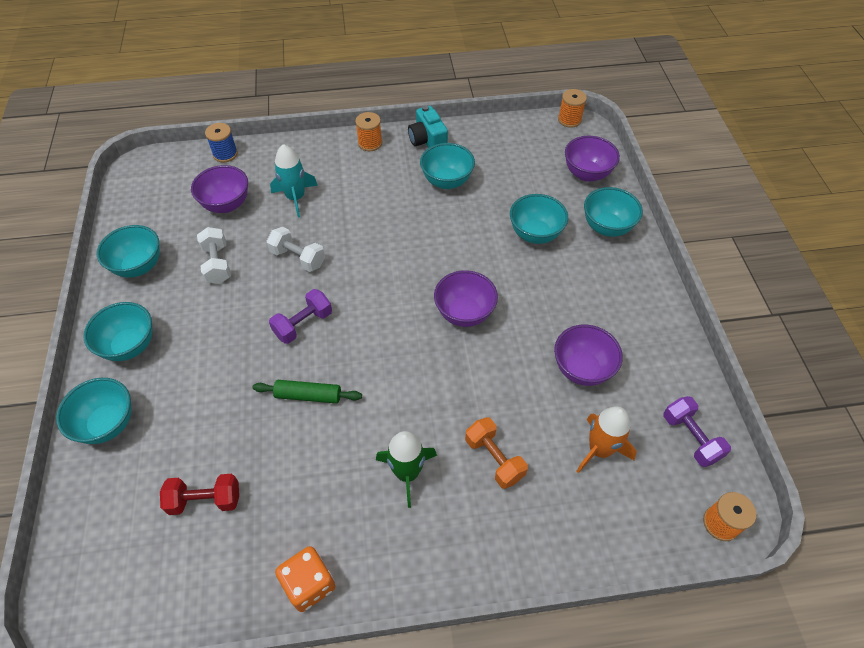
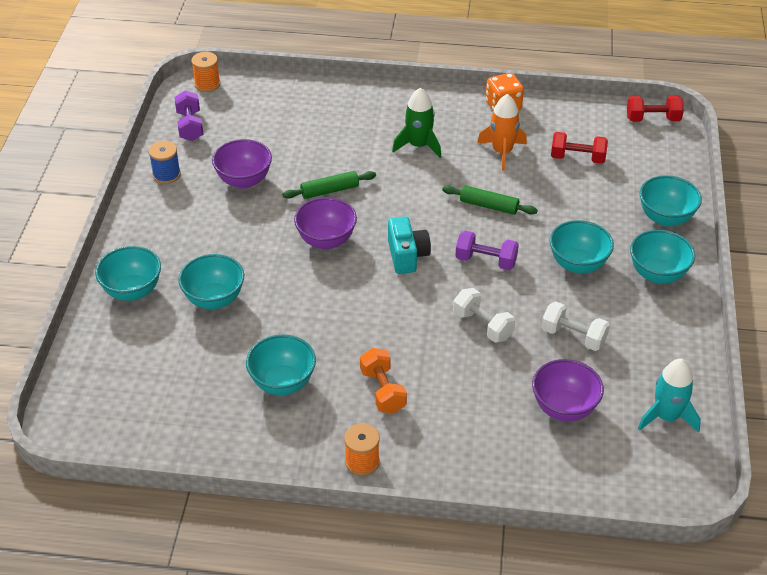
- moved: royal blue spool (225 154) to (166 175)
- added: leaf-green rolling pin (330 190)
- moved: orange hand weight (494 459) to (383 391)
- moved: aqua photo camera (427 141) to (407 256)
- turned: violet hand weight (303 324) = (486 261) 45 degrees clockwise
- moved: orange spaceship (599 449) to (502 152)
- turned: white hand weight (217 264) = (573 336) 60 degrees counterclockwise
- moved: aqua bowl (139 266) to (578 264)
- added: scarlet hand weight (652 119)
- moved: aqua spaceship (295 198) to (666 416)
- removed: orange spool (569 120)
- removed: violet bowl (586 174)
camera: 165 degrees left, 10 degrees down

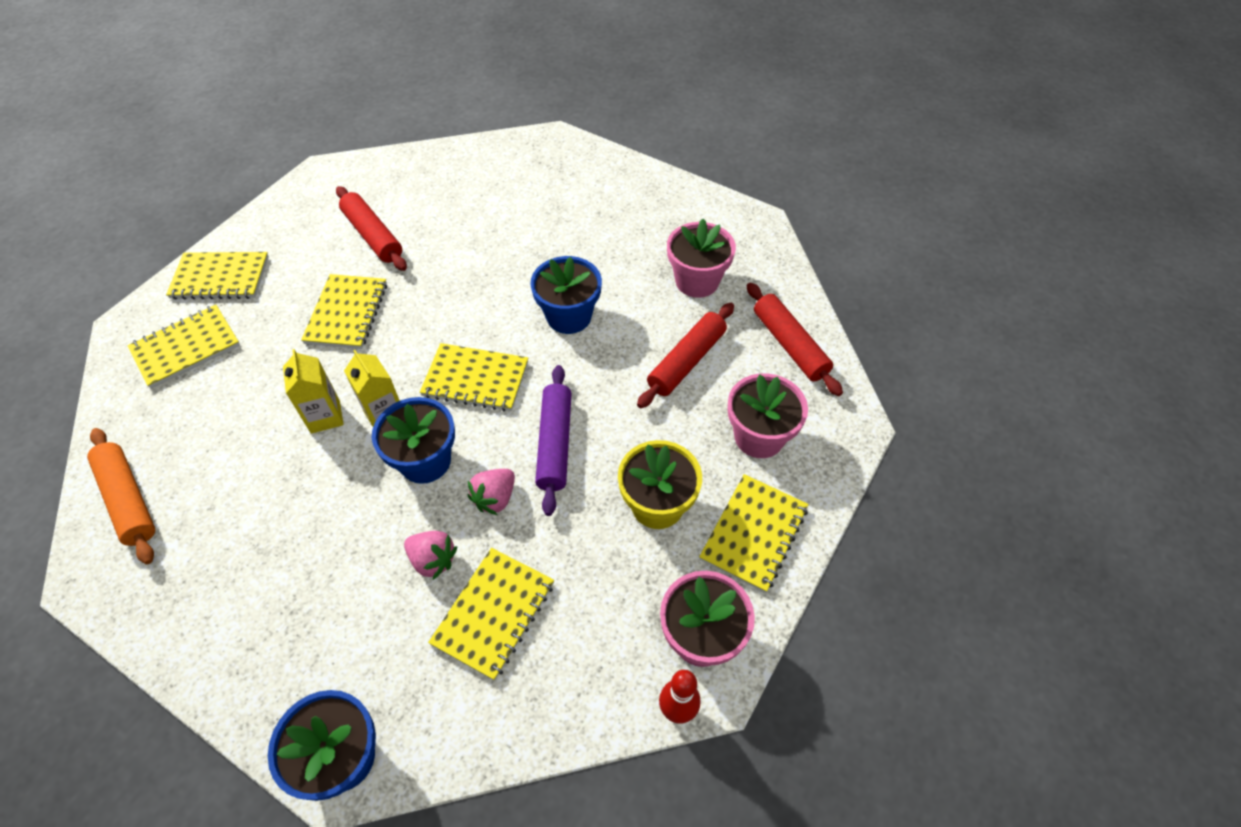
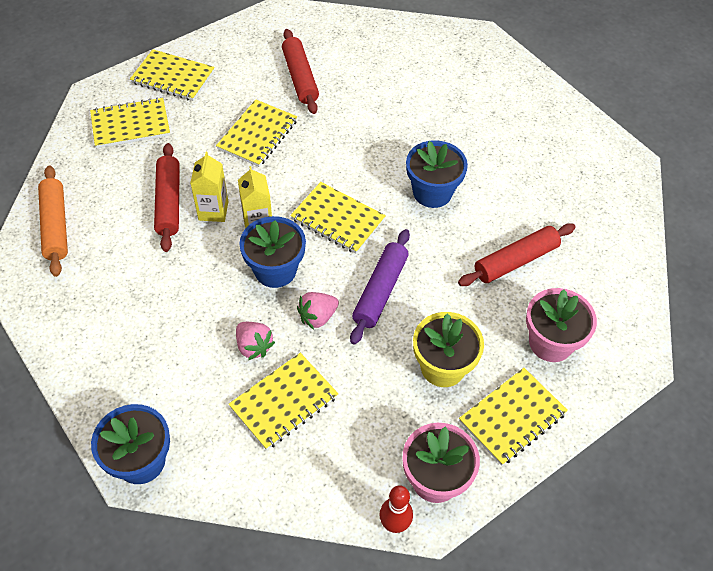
- moved: scarlet rolling pin (789 345) to (168 202)
- removed: pink potted plant (697 281)
camera: 20 degrees right, 0 degrees up

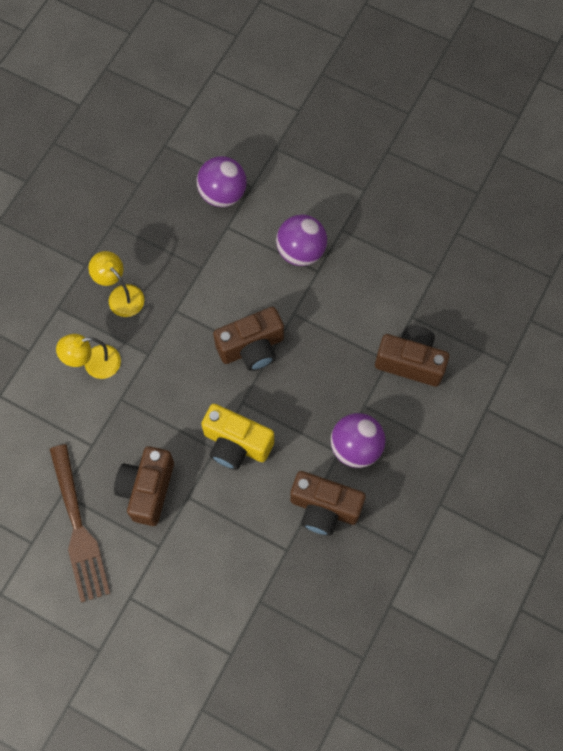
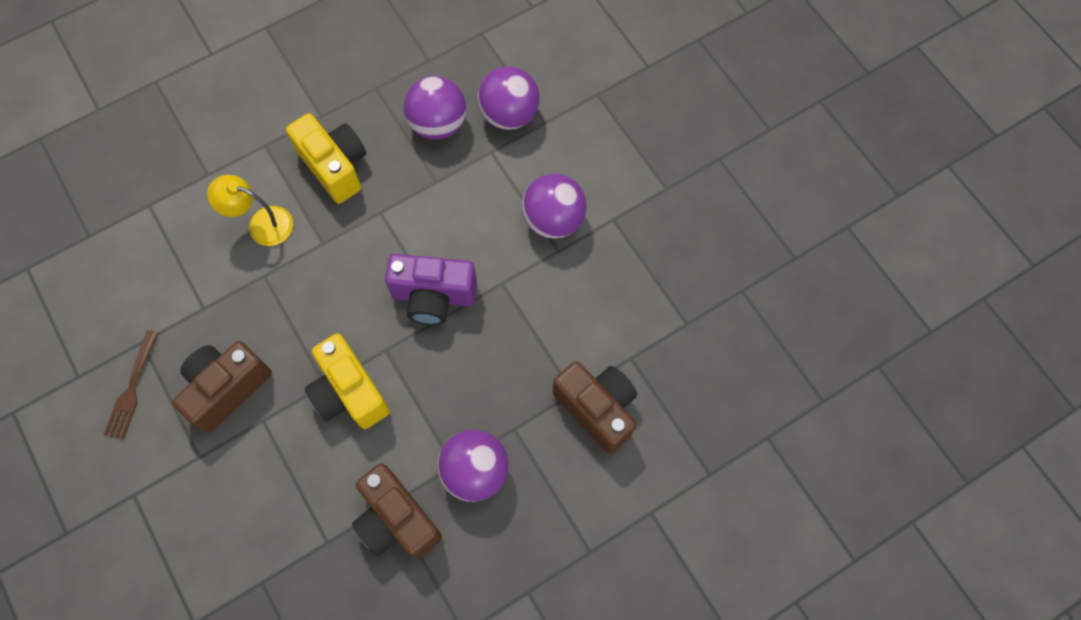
- resized: russet table fork (78 528) = (132 388) x0.57
- replaced: yellow reading lamp (121 295) to yellow photo camera (335 166)
- recoloured: russet photo camera (252 348) to violet photo camera (433 296)
- added: violet ball (438 124)
camera: 30 degrees right, 0 degrees up

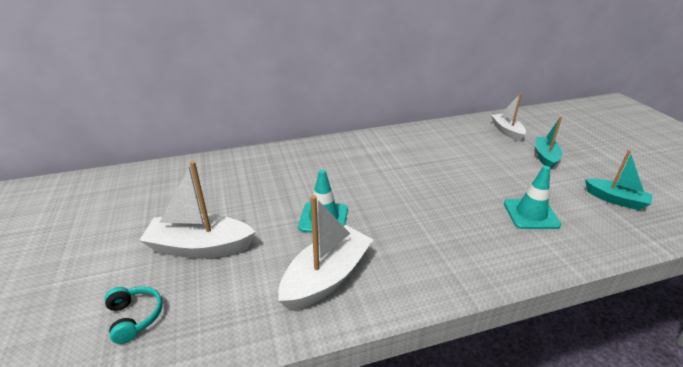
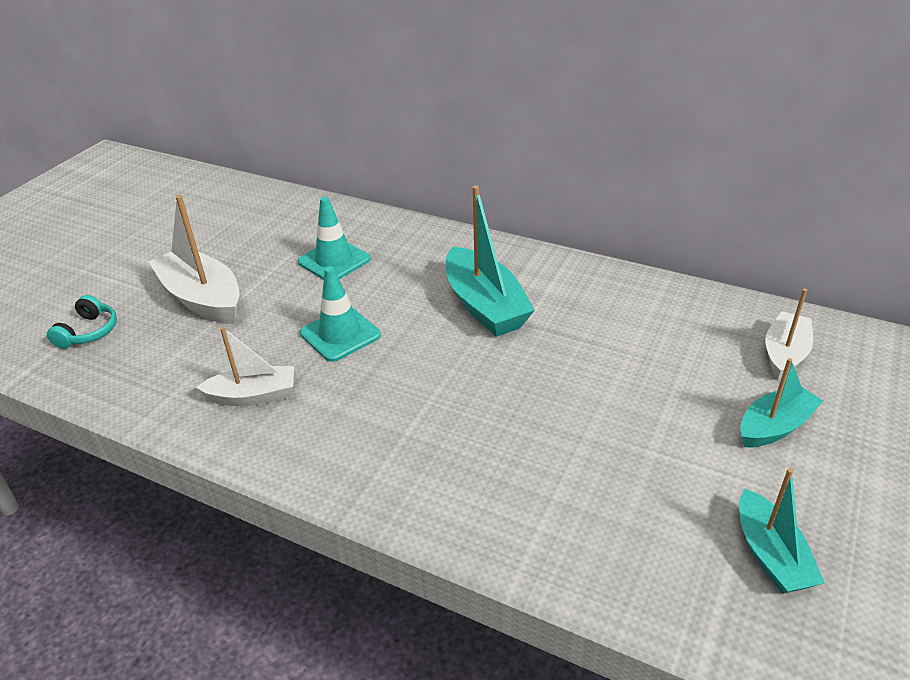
- resized: white boat (326 278) = (253 396) x0.63
- moved: aqua traffic cone (531 214) to (334 261)
- added: aqua boat (485 306)
camera: 45 degrees right, 5 degrees up

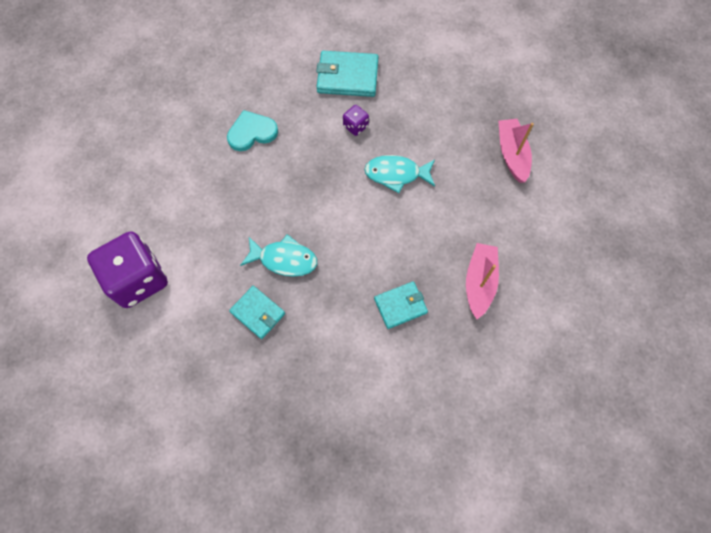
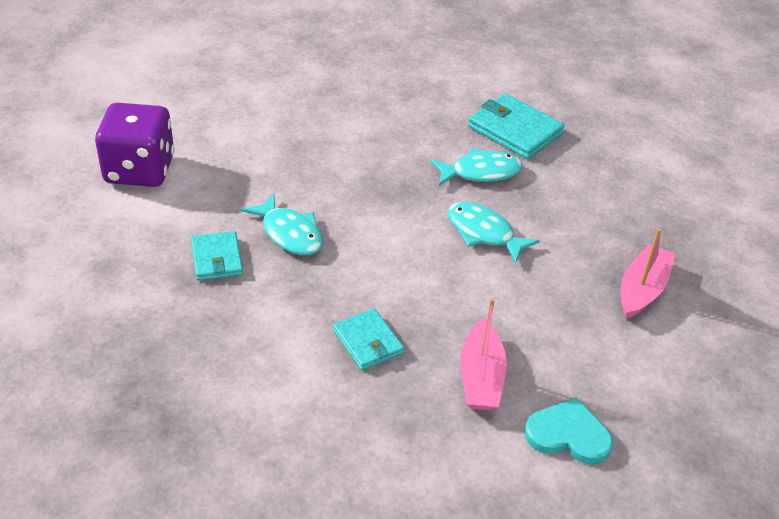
- turned: aqua card wallet (400 306) = (368 342) 45 degrees clockwise
- replaced: violet die (355 126) to aqua fish figure (480 172)
- turned: pink boat (479 282) = (481 377) 135 degrees clockwise
- moved: aqua heart (252 132) to (568 434)
camera: 35 degrees right, 25 degrees down

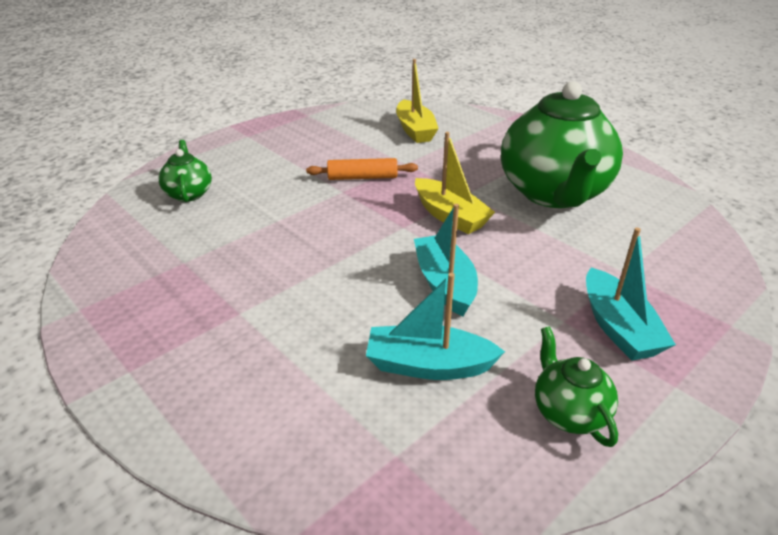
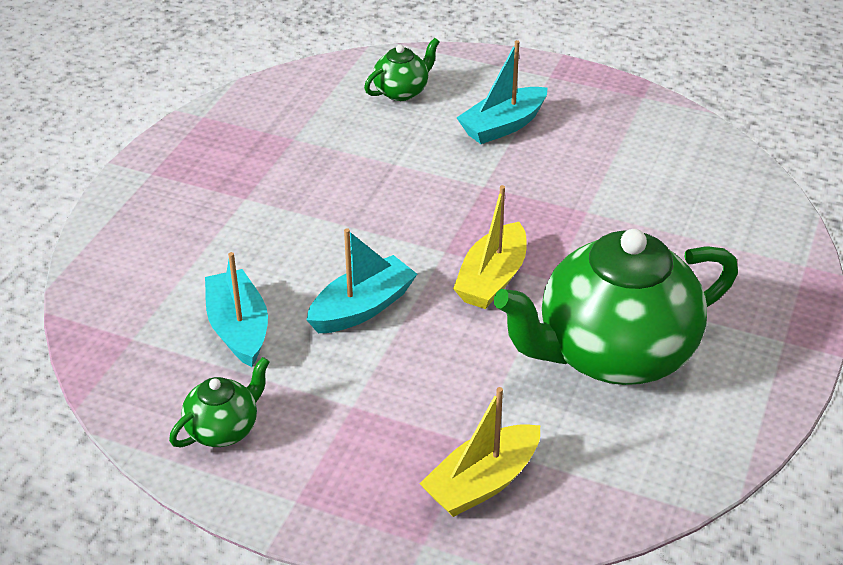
- moved: yellow boat (415 130) to (482 482)
- moved: aqua boat (618 327) to (503 126)
- removed: orange rolling pin (362 177)
camera: 65 degrees right, 5 degrees up

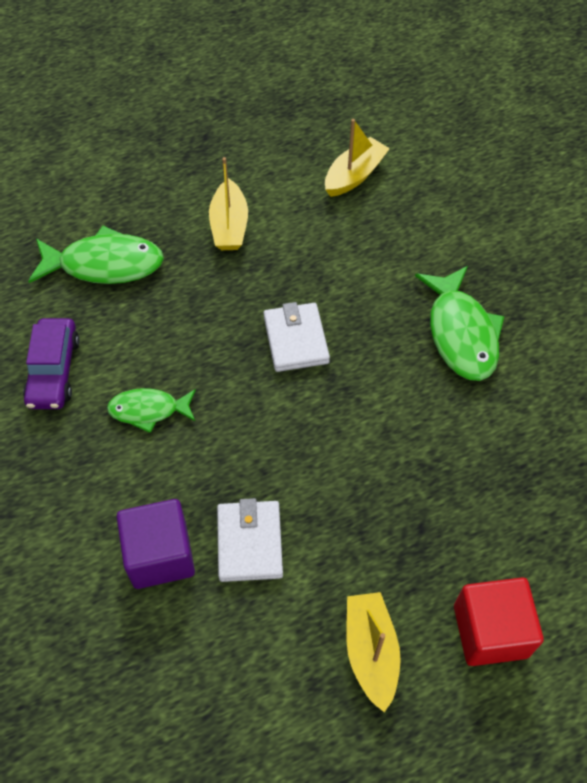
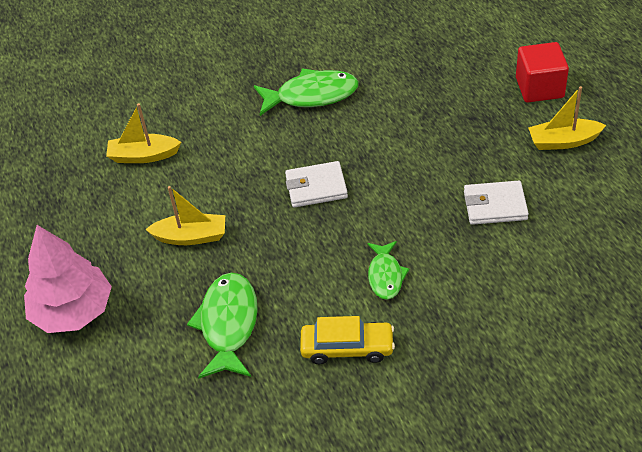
- added: pink tree (73 311)
- turned: yellow boat (354 175) = (143 156) 45 degrees counterclockwise
- recoloured: violet car (54 371) to yellow car (347 348)
- removed: violet solid cube (160 555)
camera: 85 degrees left, 10 degrees down

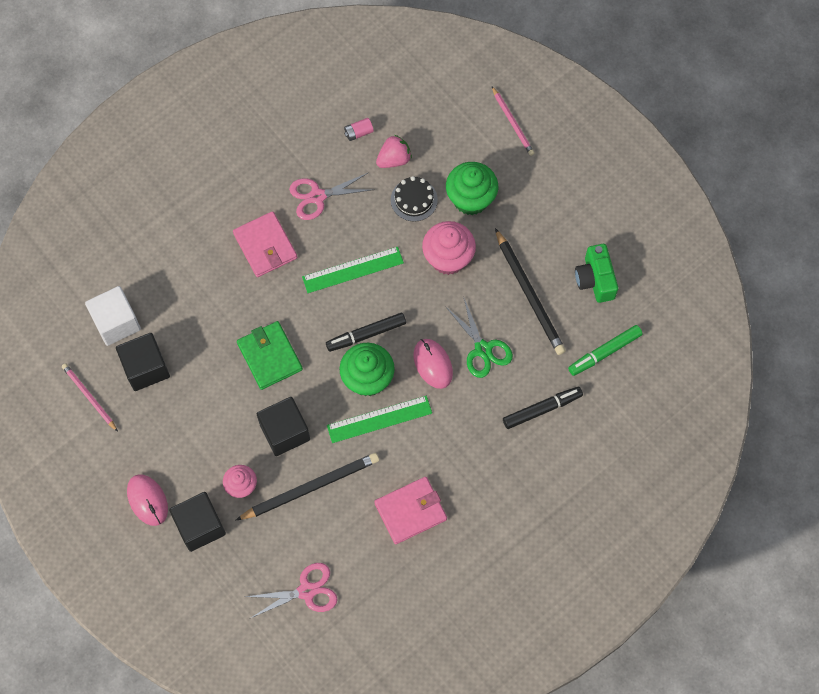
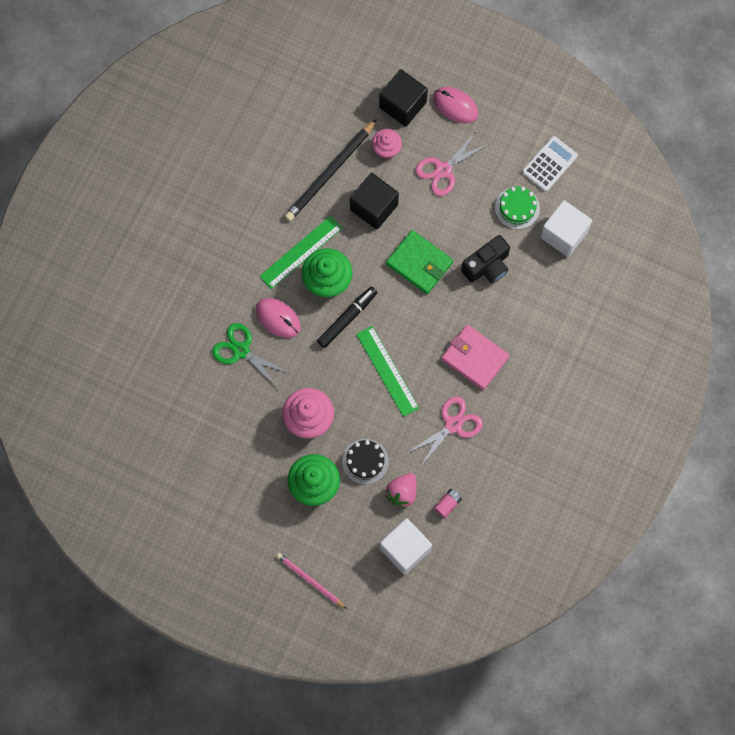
- turned: leaf-green measuring stick (353 270) = (387 371) 75 degrees counterclockwise
- added: white solid cube (405 549)
- moved: pink shears (306 591) to (443 170)
- added: ebony photo camera (487 266)
- replaced: ebony solid cube (146 368) to leaf-green layer cake (517 208)
- replaced: pink wooden pencil (89 397) to white pocket calculator (549 164)
- removed: pink card wallet (410 511)
- removed: ebony wooden pencil (529 294)
- removed: ebony marker pen (542 409)
- removed: leaf-green marker pen (604 352)
- removed: leaf-green photo camera (595 279)
camera: 155 degrees right, 5 degrees up

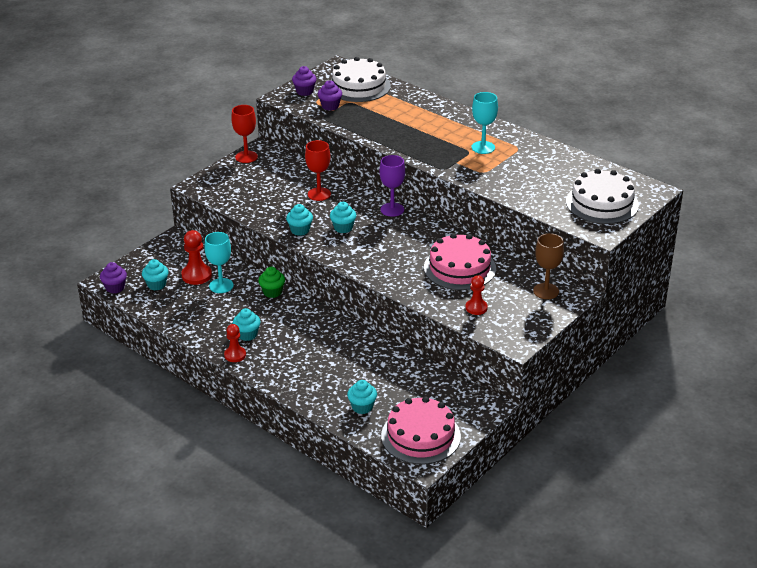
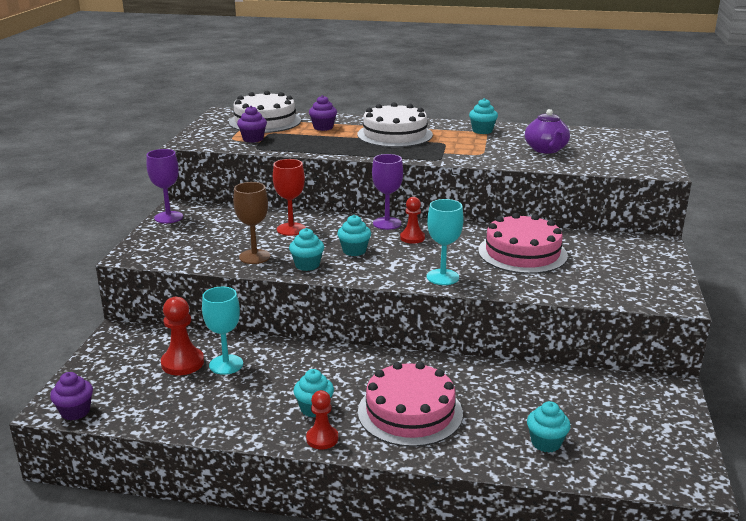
- recoloured: scarlet chalice (246 157) to violet chalice (168 217)
- moved: russet chalice (546 291) to (254 257)
- moved: violet fairy cake (304 91) to (323 127)
- moved: white layer cake (602 203) to (394 135)
- moved: pink layer cake (420 436) to (410 412)
- moved: scarlet chess pawn (476 308) to (412 238)
- moved: aqua chalice (483 147) to (442 277)
- moved: aqua fairy cake (156 285) to (482 131)
- added: violet china teapot (546 149)
- removed: leaf-green fairy cake (272 292)
camera: 30 degrees left, 10 degrees down

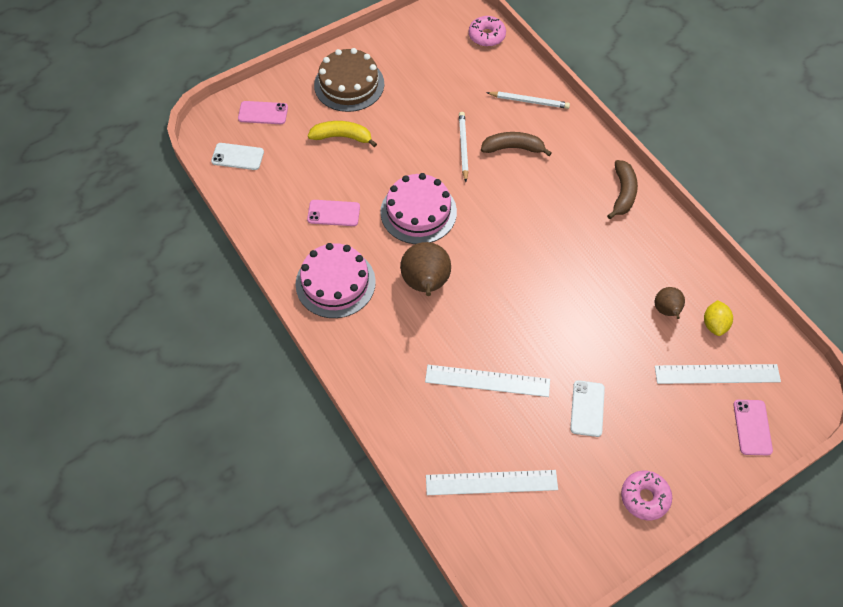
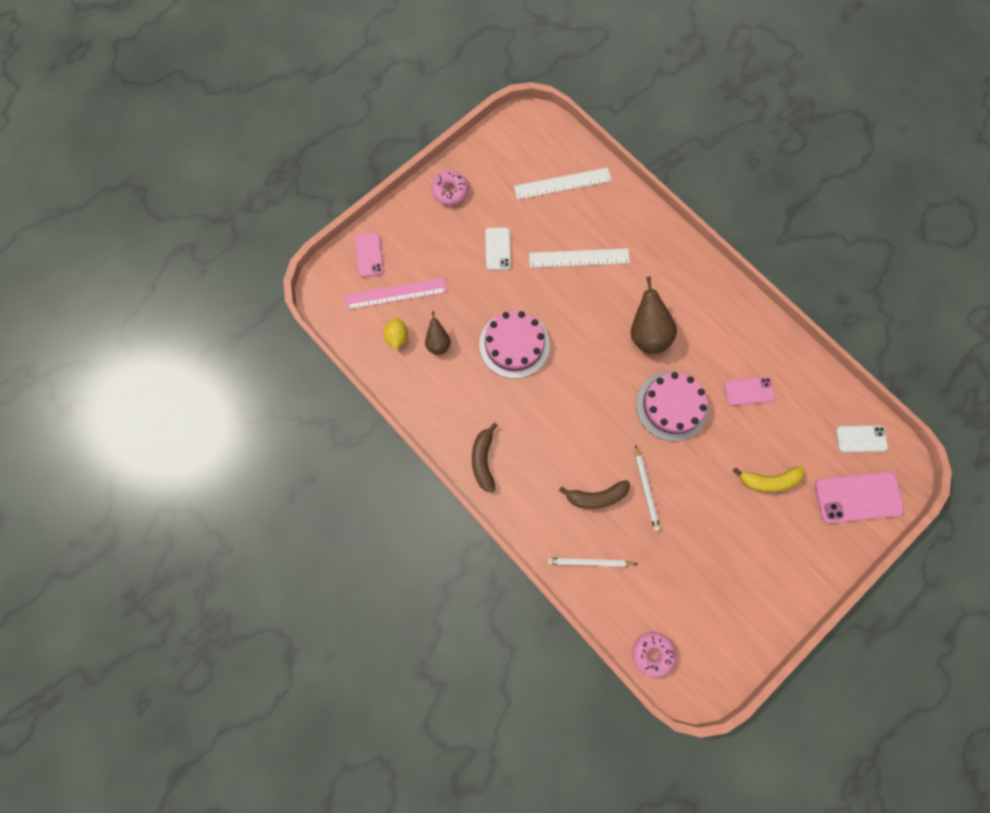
- recoloured: white measuring stick (717 374) to pink measuring stick (395 293)
- moved: pink layer cake (335 283) to (514 344)
- resized: pink smartphone (263 113) = (858 497) x1.66
- removed: russet layer cake (349 84)
camera: 170 degrees right, 15 degrees up

